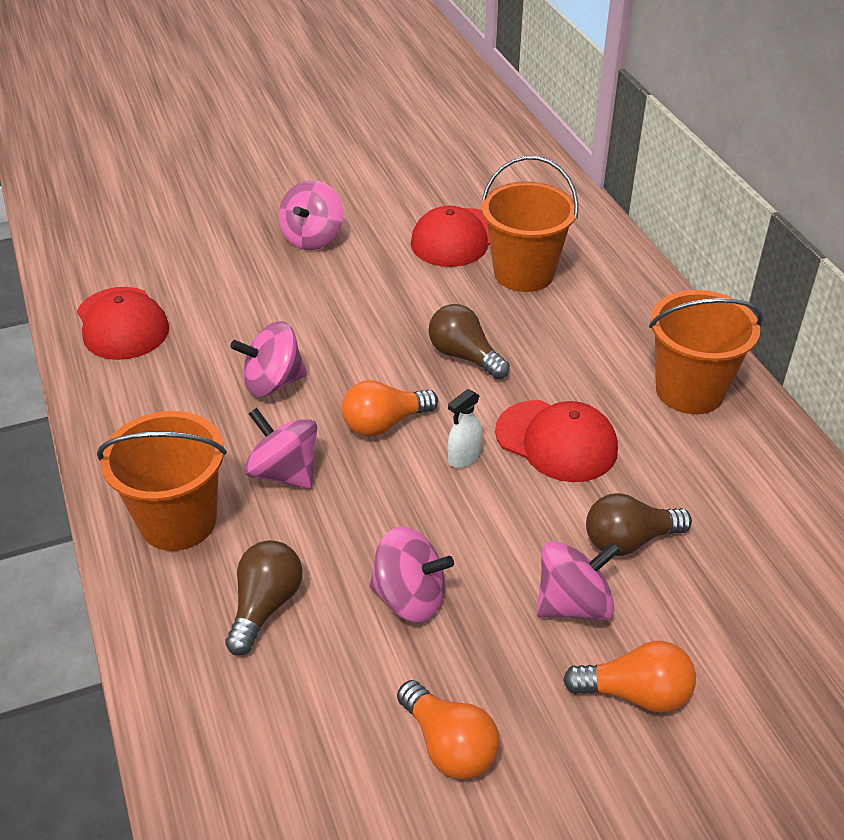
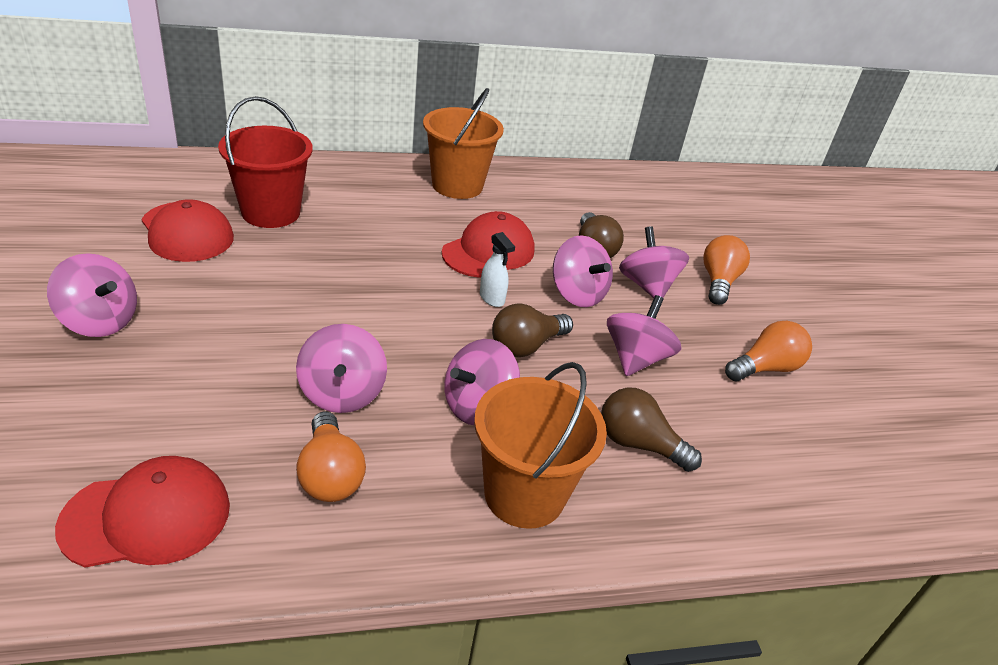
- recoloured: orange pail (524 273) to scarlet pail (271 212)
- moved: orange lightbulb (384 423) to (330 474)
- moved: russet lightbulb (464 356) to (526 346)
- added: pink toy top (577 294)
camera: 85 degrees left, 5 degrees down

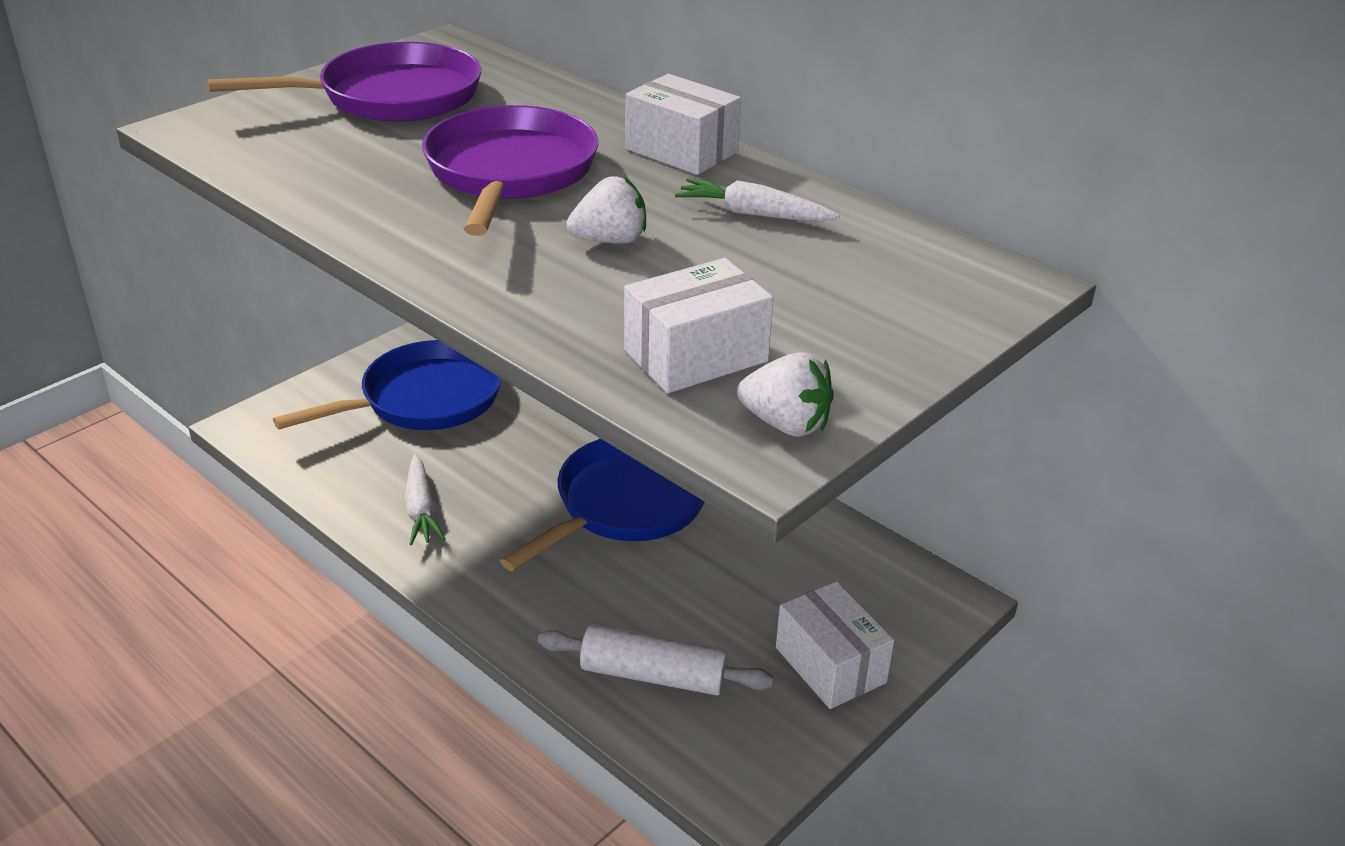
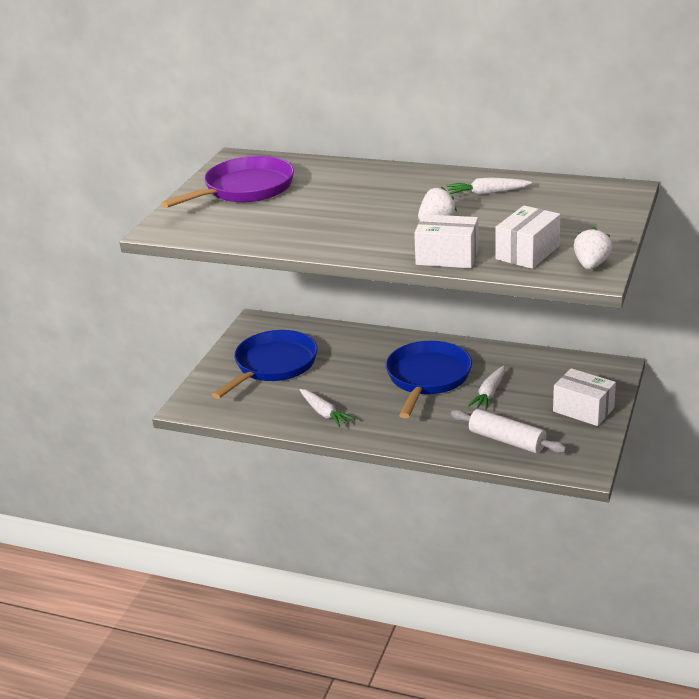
- moved: white box (681 150) to (447 257)
- turned: white rolling pin (654 675) = (507 440) 45 degrees clockwise
- added: white toy carrot (489 393)
- turned: white berry (785 424) = (591 265) 75 degrees counterclockwise
- removed: violet pan (509 173)
camera: 20 degrees left, 5 degrees down

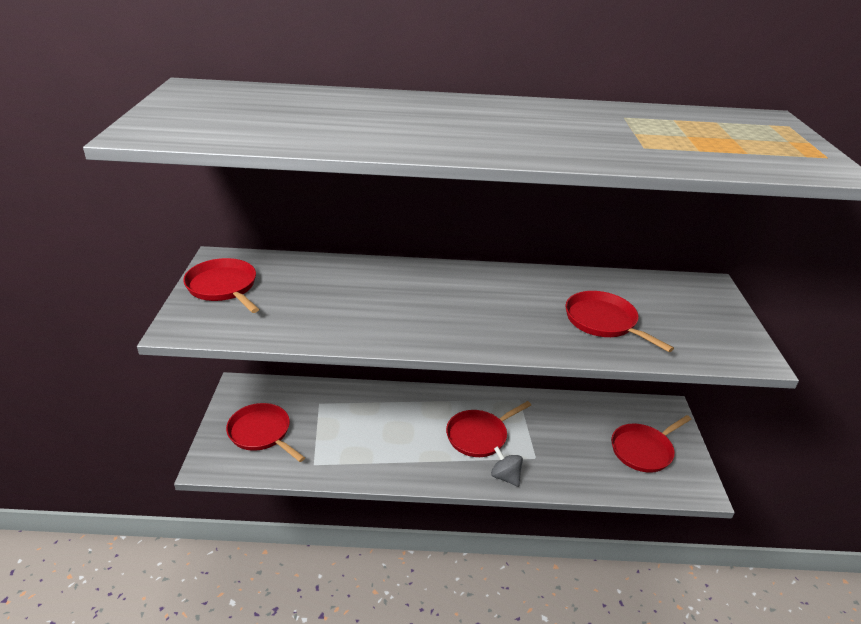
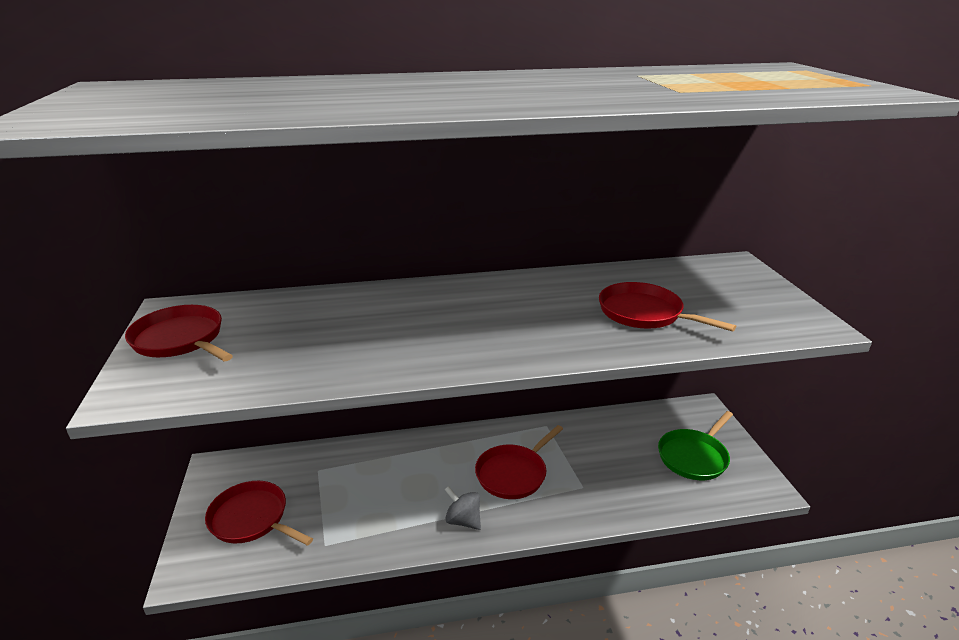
- moved: grey toy top (505 476) to (463 520)
- recoloured: scarlet pan (643 450) to leaf-green pan (694 457)
camera: 10 degrees left, 5 degrees down

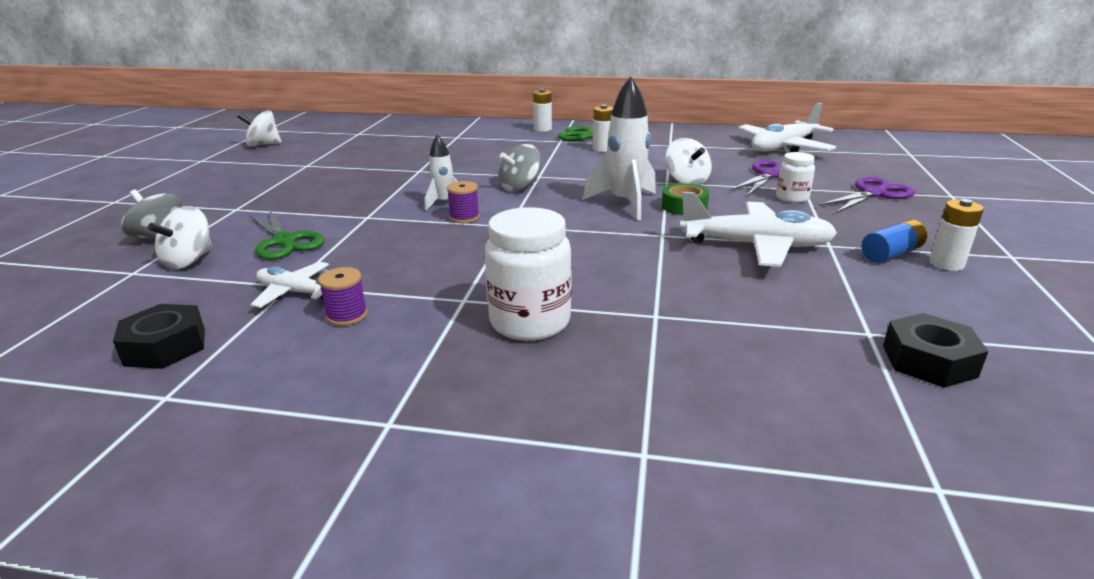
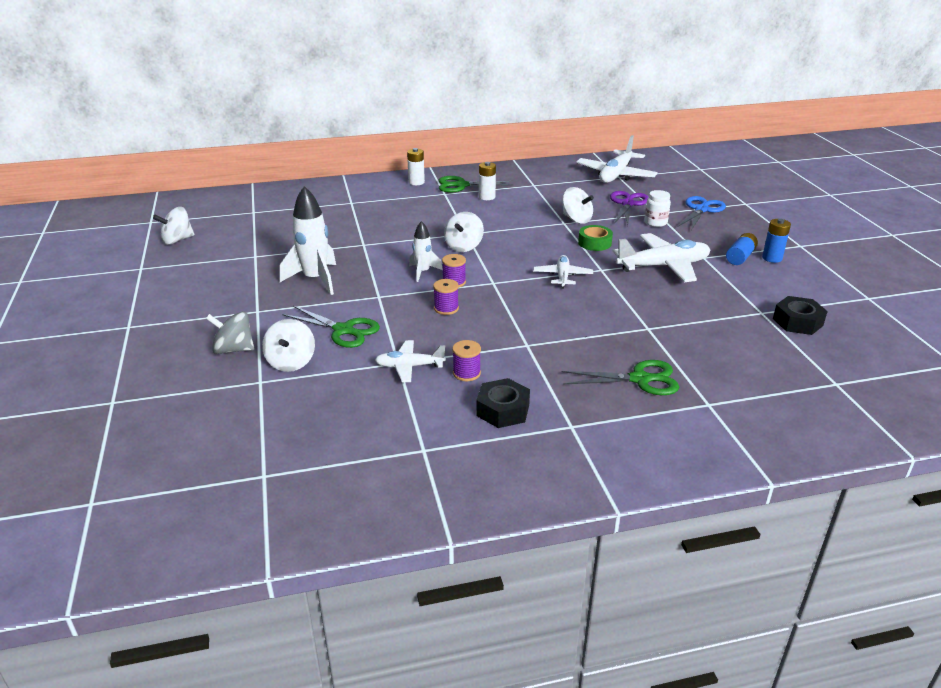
- moved: white spaceship (625 203) to (315 280)
- added: violet spool (446 308)
- recoloured: grey toy top (520 187) to white toy top (463 246)
- moved: ebony nut (165 347) to (503 410)
- added: white plane (562 276)
- added: leaf-green shears (640 379)
- recoloured: violet shears (874 193) to royal blue shears (701 209)
- recoloured: white battery (946 264) to royal blue battery (772 258)
- removed: white jar (530 322)
camera: 25 degrees left, 5 degrees up

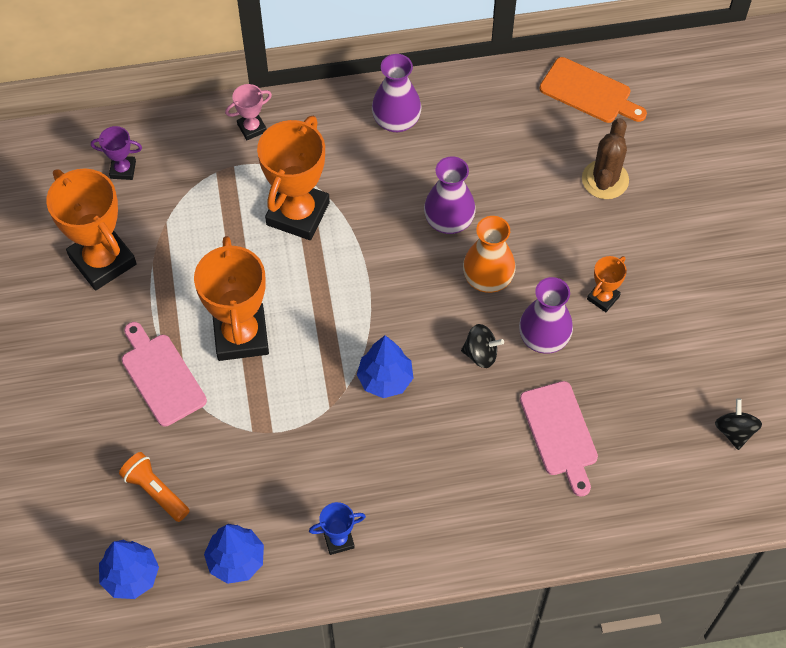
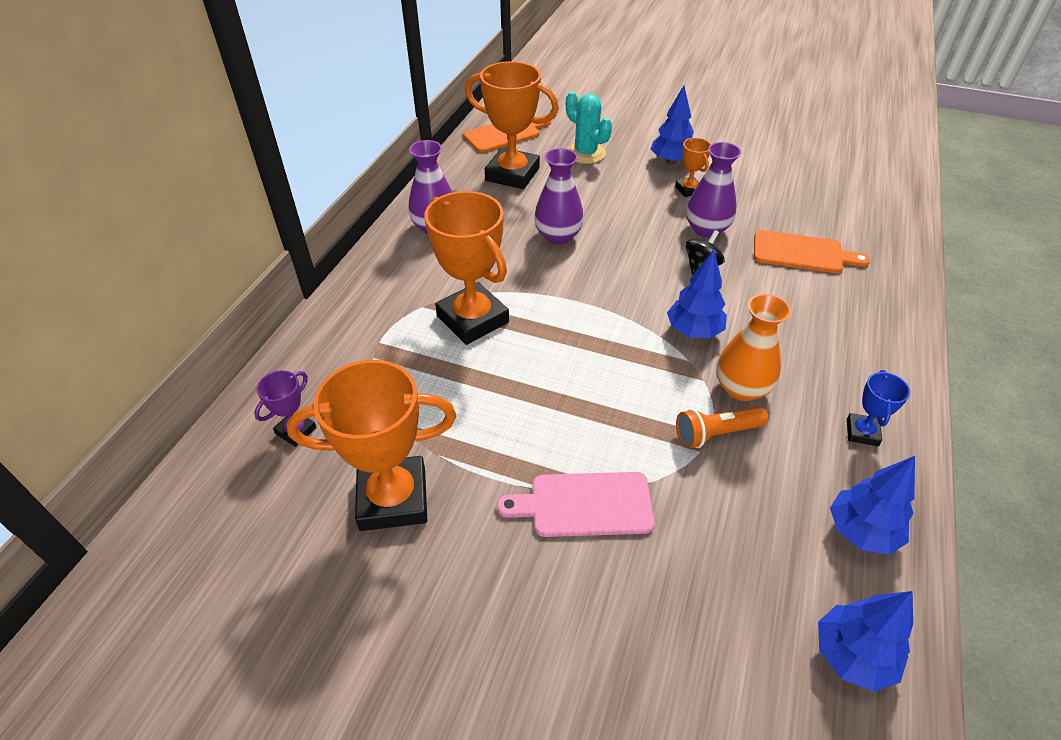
- moved: orange prize cup (241 335) to (512 174)
- recoloured: russet prickly plant (605 180) to aqua prickly plant (585 153)
- added: royal blue tree (671 161)
- moved: orange flashlight (155 491) to (716 433)
- moved: orange tall vase (487 278) to (741 388)
- recoloured: pink chopping board (560 433) to orange chopping board (802 253)
- removed: pink prize cup (252 128)
- removed: ebony toy top (734 431)
camera: 60 degrees left, 15 degrees down

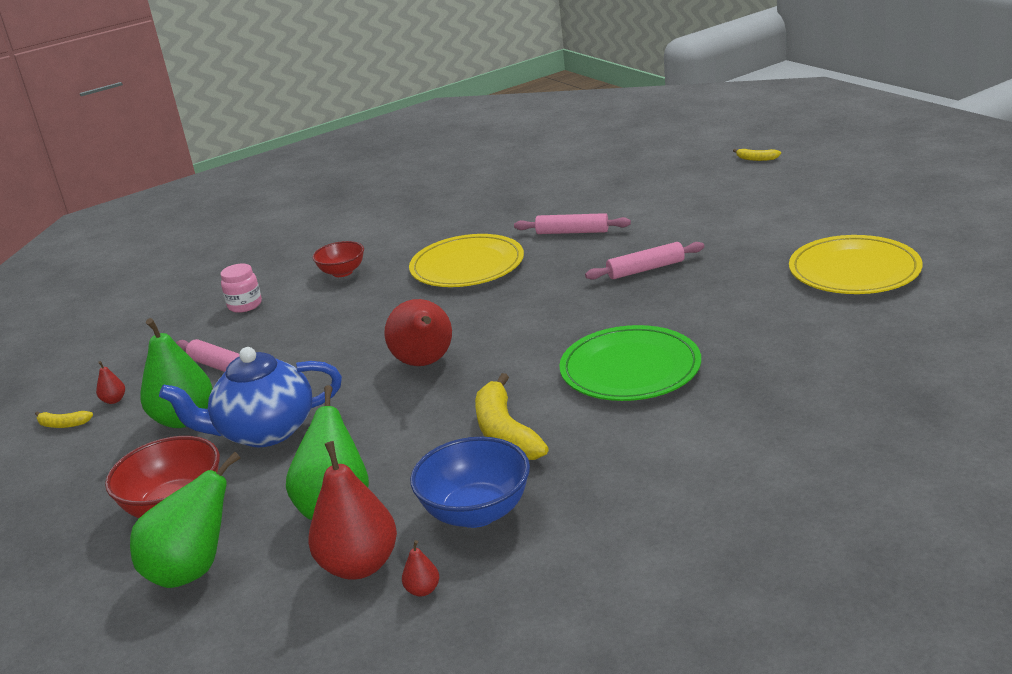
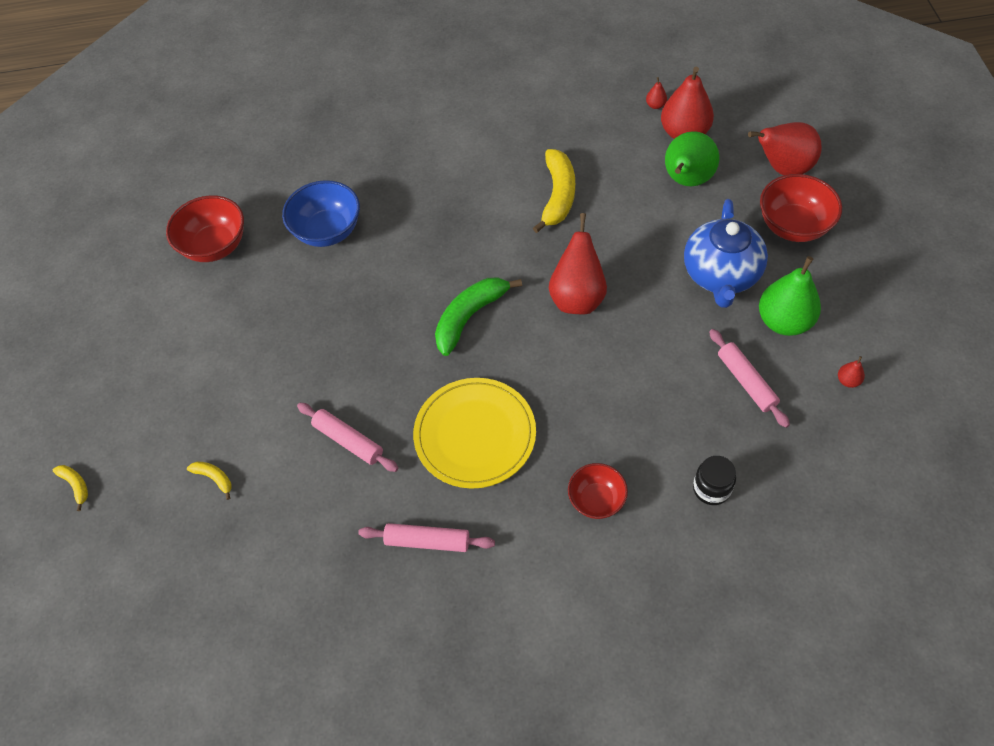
- replaced: yellow flat dish (854 270) to scarlet bowl (215 246)
- moved: yellow toy banana (63 424) to (214 478)
- moved: royal blue bowl (476 512) to (327 231)
- moved: pink rolling pin (646 269) to (427 541)
- added: leaf-green toy banana (470 317)
- turned: royal blue china teapot (265 431) = (720 275) 90 degrees clockwise
- recoloured: pink jar (245 305) to ebony jar (711 489)
- recoloured: leaf-green pear fruit (193 570) to scarlet pear fruit (783 168)
- removed: leaf-green flat dish (630 369)
camera: 155 degrees left, 30 degrees up

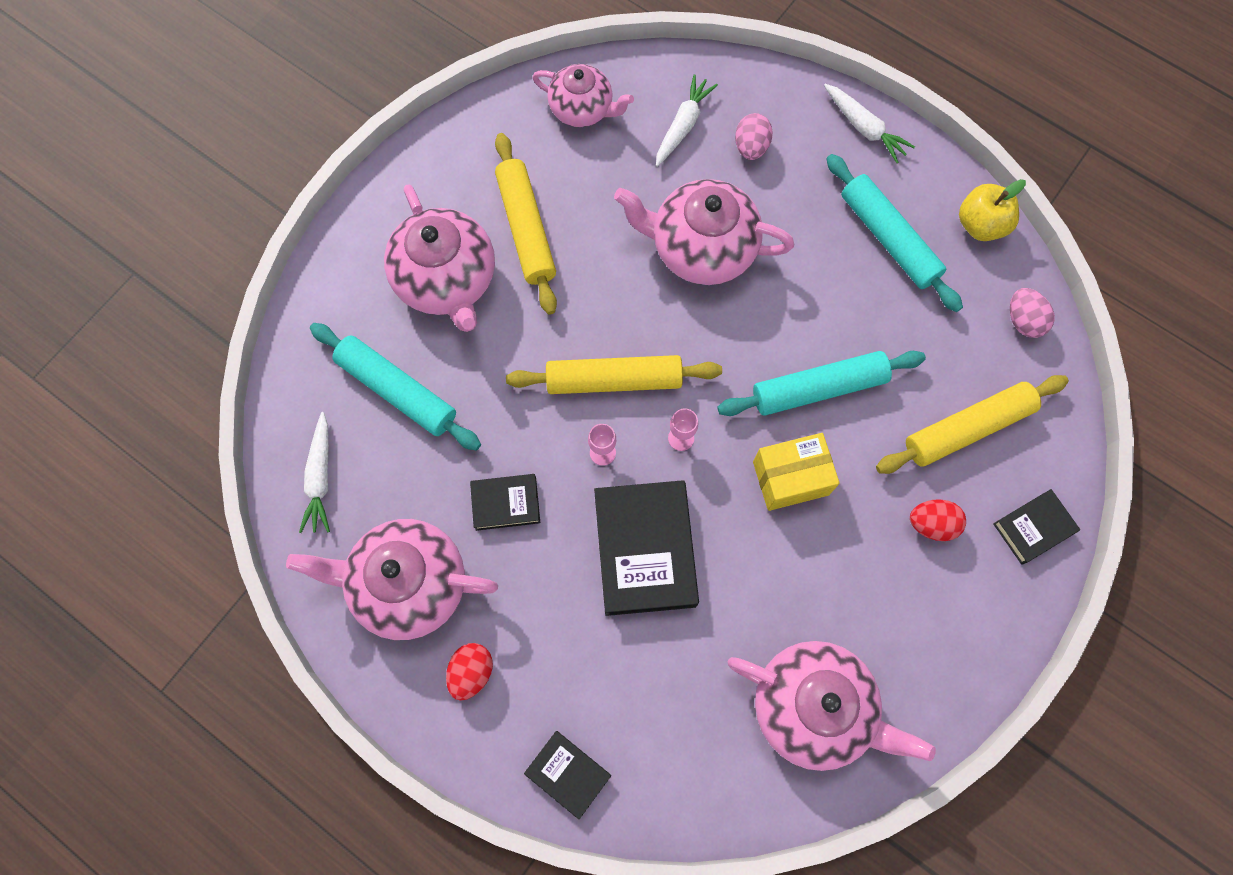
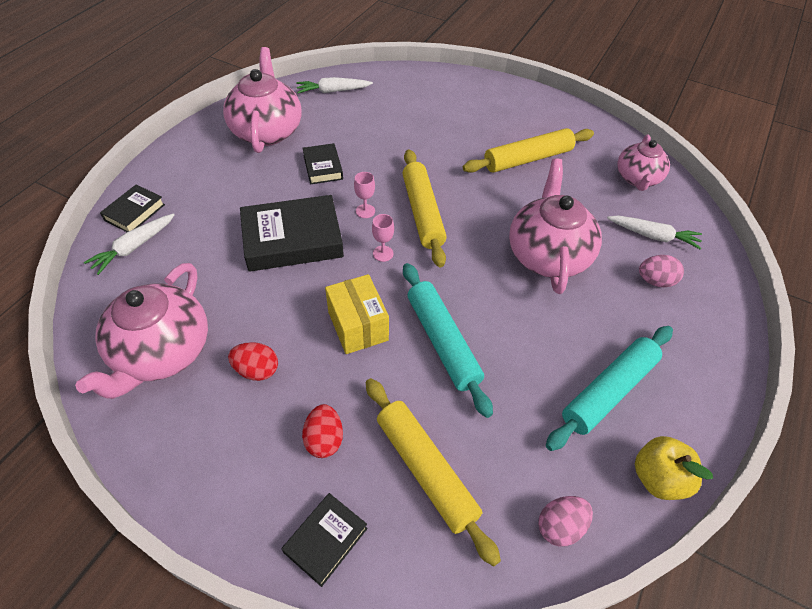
- moved: white toy carrot (864 128) to (134 247)
- moved: scarlet egg shape (471 672) to (257 370)
- turned: ebony book (1033 528) = (325 540) 75 degrees clockwise
- removed: aqua rolling pin (397 390)
- removed: pink china teapot (447 280)
camera: 80 degrees right, 20 degrees down

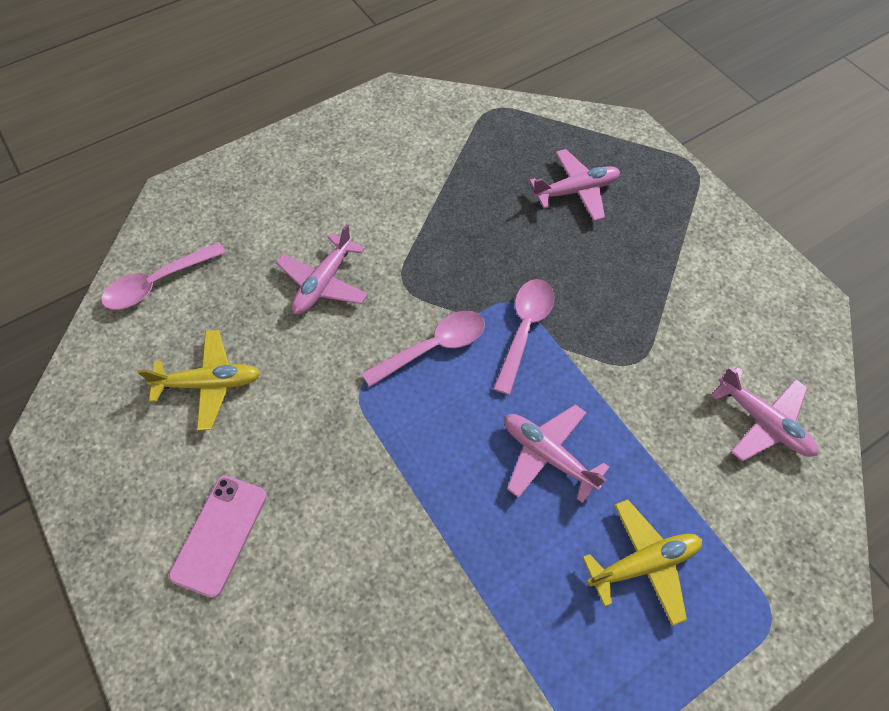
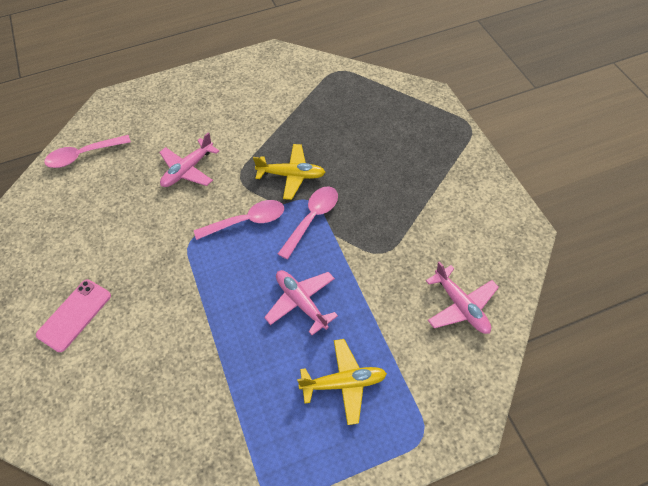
- moved: yellow plane (209 383) to (291 175)
- removed: pink plane (575 191)
camera: 15 degrees right, 5 degrees down

